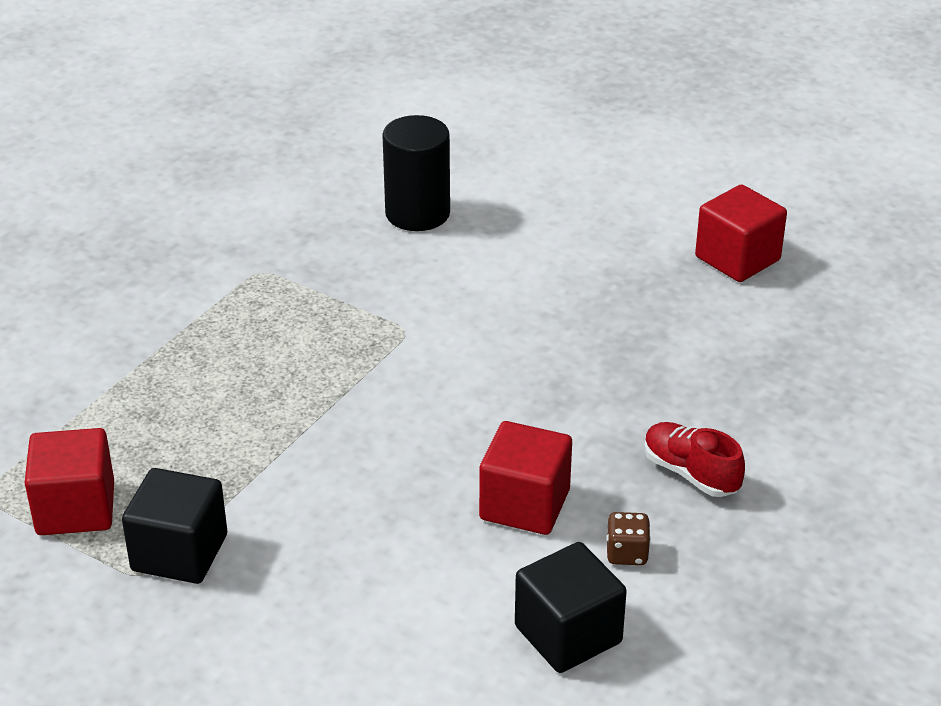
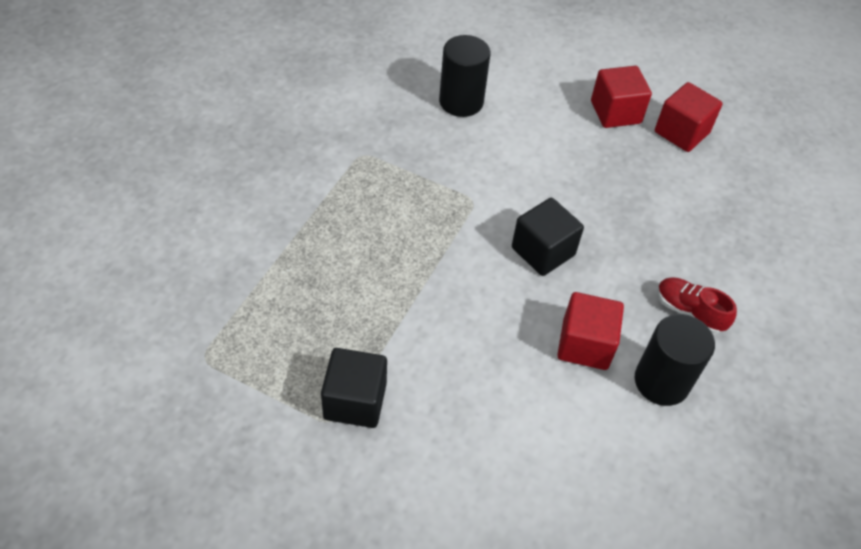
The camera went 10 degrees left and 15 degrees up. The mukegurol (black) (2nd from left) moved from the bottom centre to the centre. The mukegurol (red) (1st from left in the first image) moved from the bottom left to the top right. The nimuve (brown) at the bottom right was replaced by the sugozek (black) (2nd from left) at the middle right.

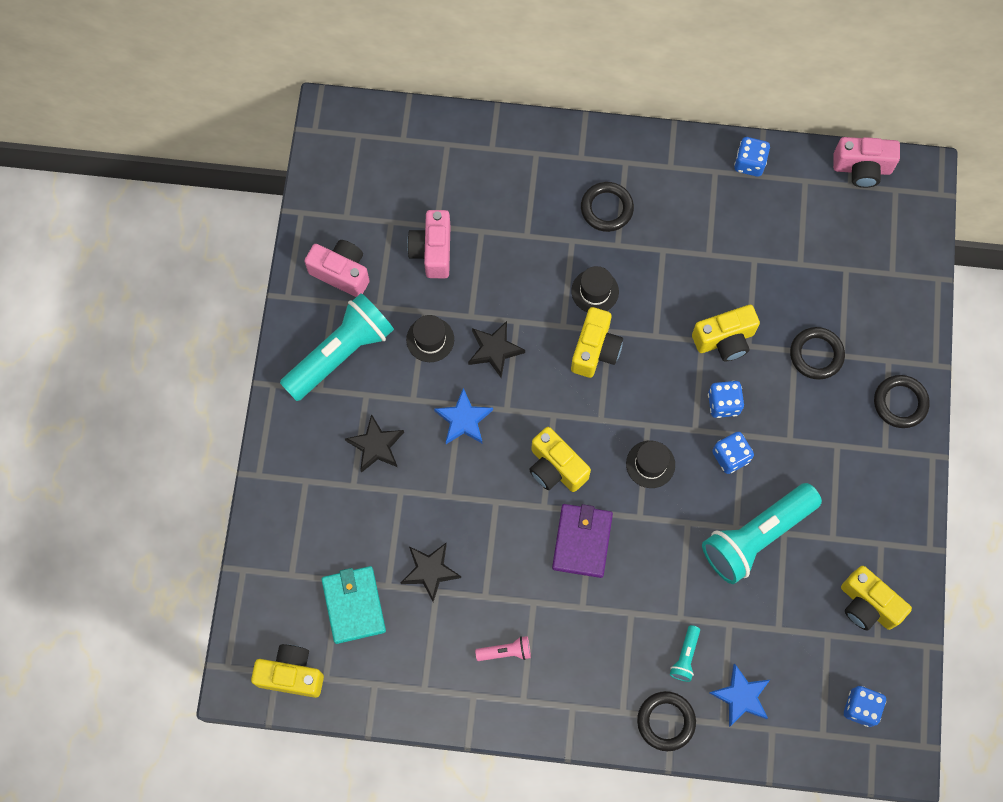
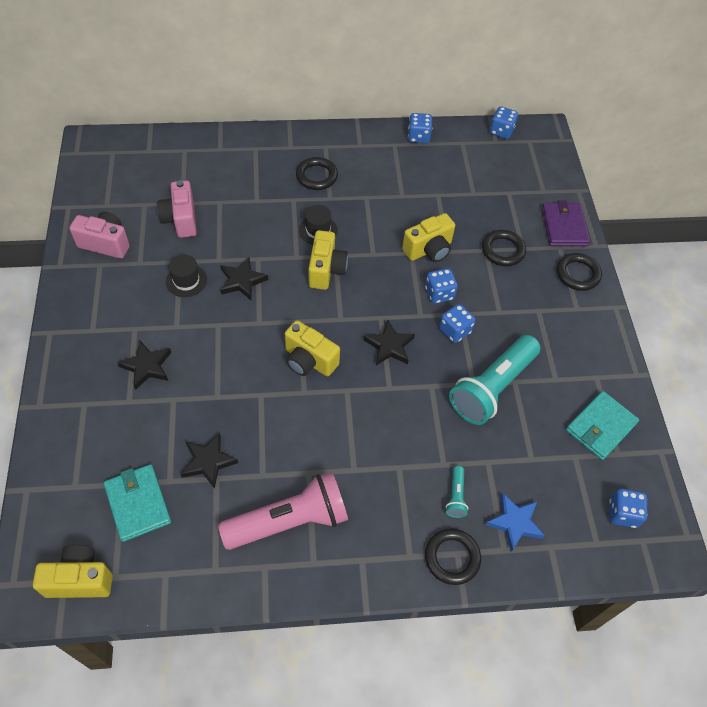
The camera went 15 degrees left and 15 degrees down. The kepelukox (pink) at the bottom centre changed to 2.36 times the size. The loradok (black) (3rd from left) at the centre was replaced by the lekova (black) (4th from left) at the centre. The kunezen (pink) (3rd from left) at the top right was replaced by the nimuve (blue) (4th from left) at the top right. The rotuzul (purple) moved from the bottom centre to the top right. The kunezen (yellow) (5th from left) at the bottom right was replaced by the rotuzul (turquoise) (2nd from left) at the middle right. The kepelukox (turquoise) (1st from left) at the centre disappeared. The lekova (blue) (1st from left) at the centre disappeared.

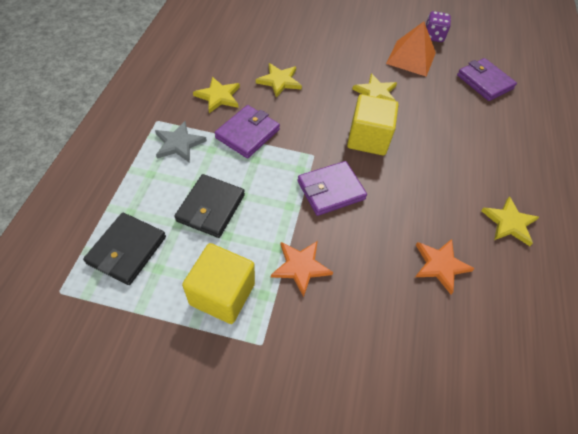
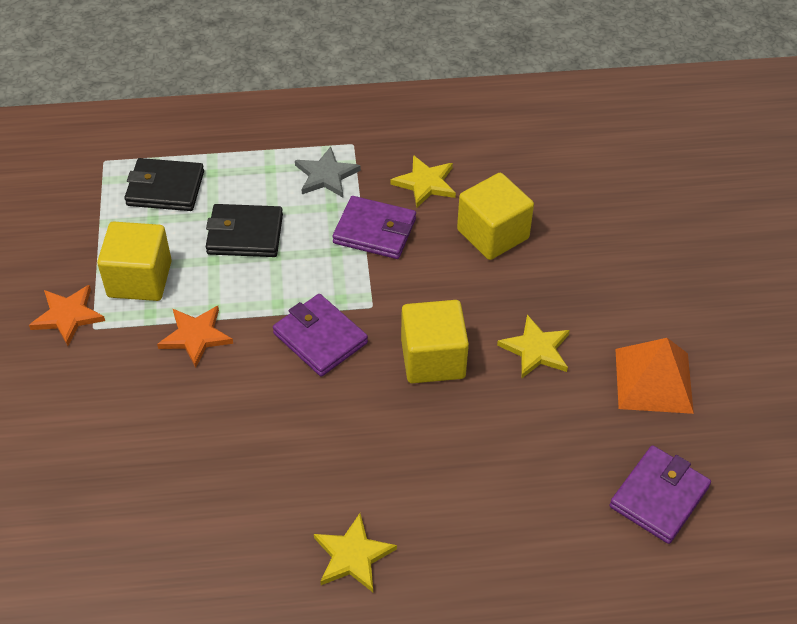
The camera went 75 degrees right and 5 degrees down. The lekova (orange) (2nd from left in the first image) moved from the middle right to the middle left. The lekova (yellow) (2nd from left) at the top centre was replaced by the mukegurol (yellow) (3rd from left) at the centre. The nimuve (purple) at the top right disappeared.

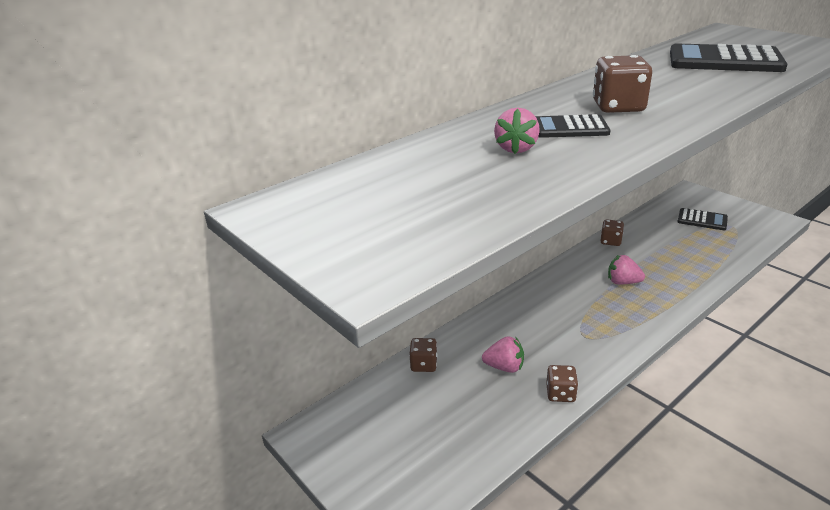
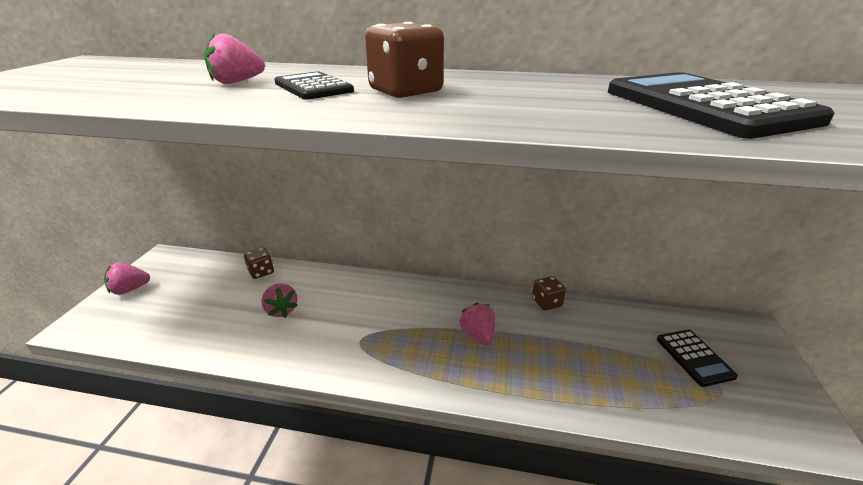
The camera went 50 degrees right and 0 degrees up. The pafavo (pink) (1st from left) at the middle left appeared. The nimuve (brown) (2nd from left) at the bottom right disappeared.

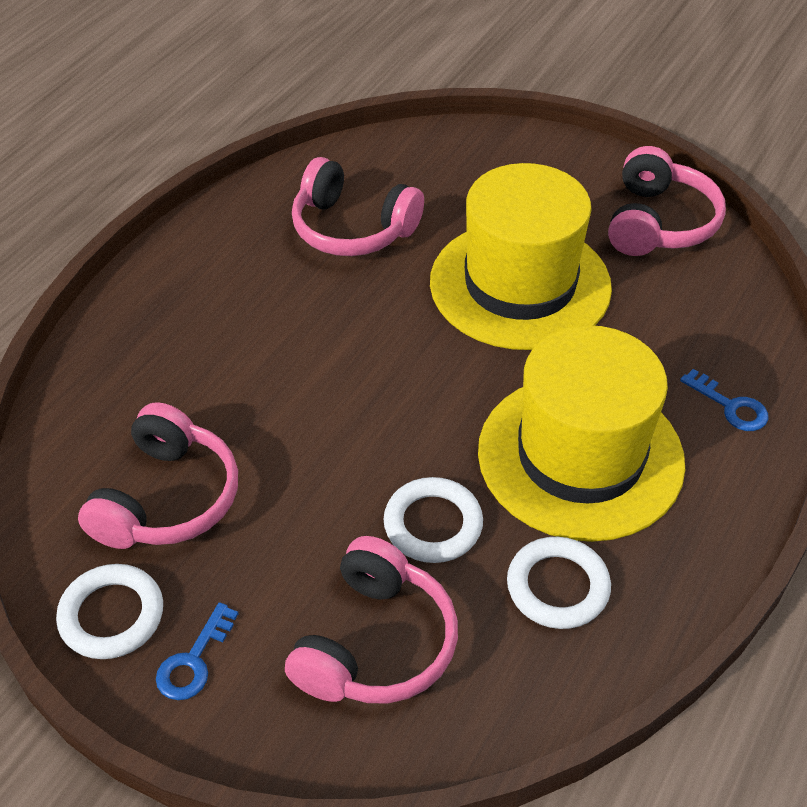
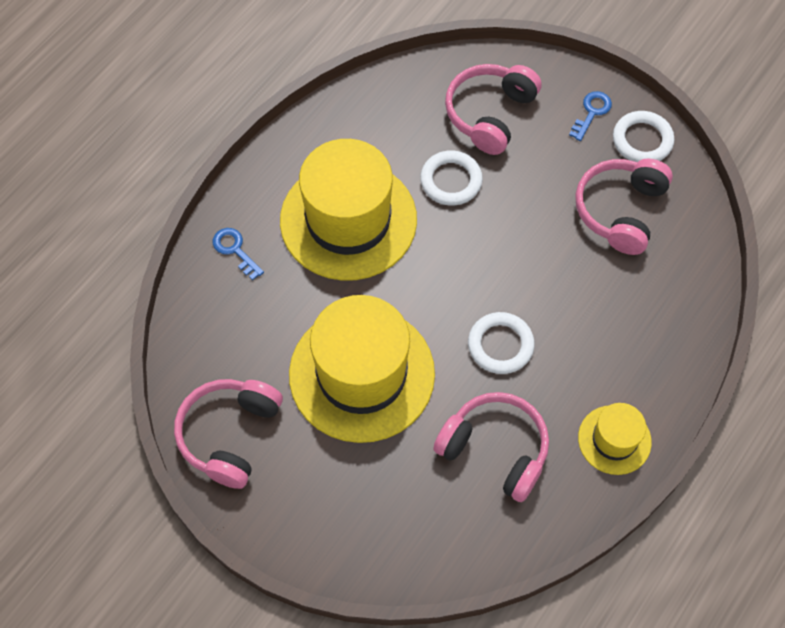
The camera went 175 degrees left and 15 degrees up. The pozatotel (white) (3rd from left in the first image) moved from the bottom right to the centre. The loradok (yellow) (3rd from left) at the bottom right appeared.

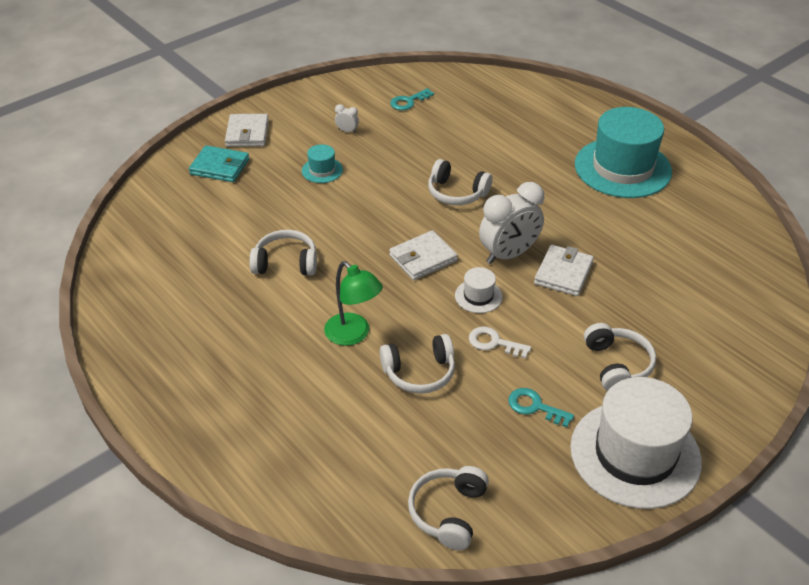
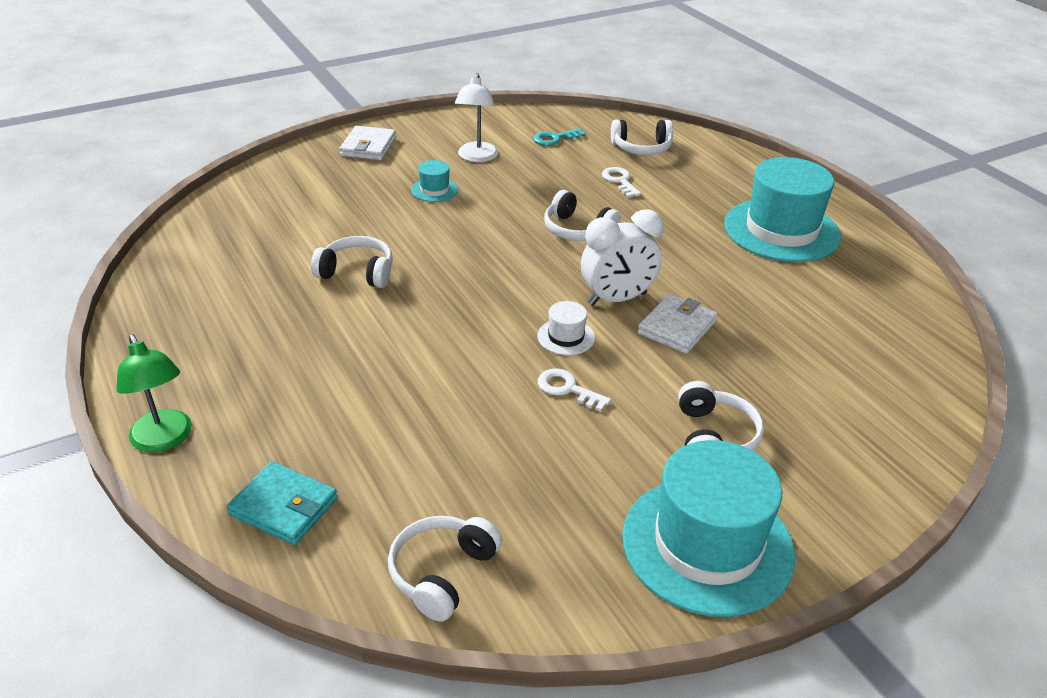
The camera went 10 degrees right and 5 degrees down. The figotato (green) moved from the centre to the middle left. The rotuzul (turquoise) moved from the top left to the bottom left. The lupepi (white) (1st from left) at the top centre was replaced by the figotato (white) at the top centre. The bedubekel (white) (2nd from left) at the top centre appeared. The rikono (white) (2nd from left in the first image) moved from the centre to the top centre. The loradok (white) (2nd from left) at the bottom right became the loradok (turquoise) (2nd from left) at the bottom right. The rotuzul (white) (2nd from left) at the centre disappeared. The bedubekel (turquoise) (2nd from left) at the bottom right disappeared.

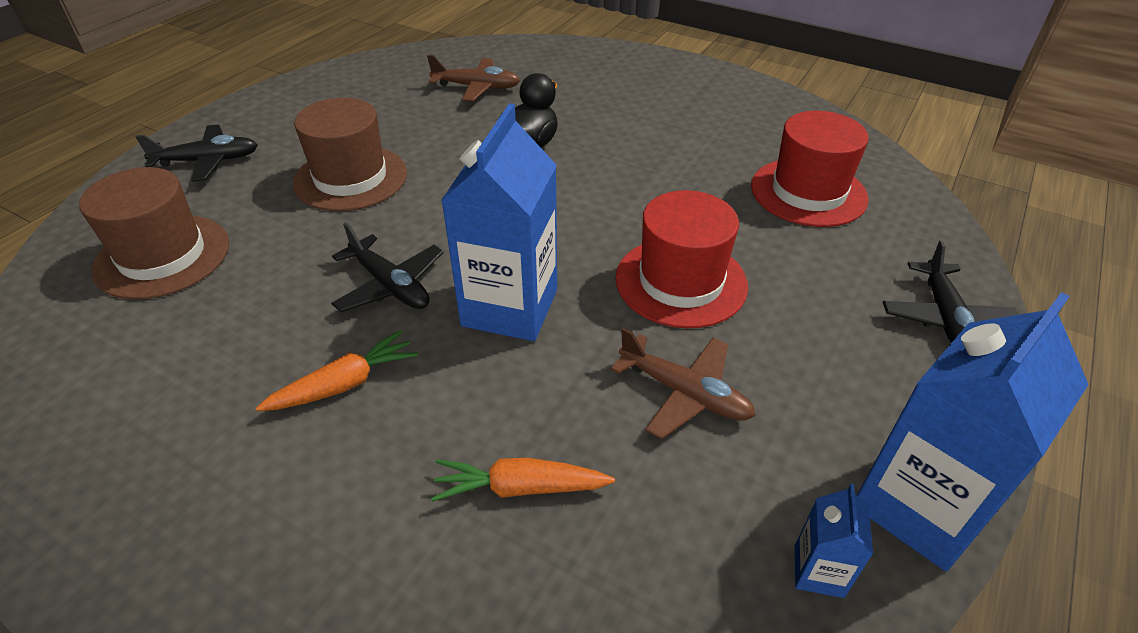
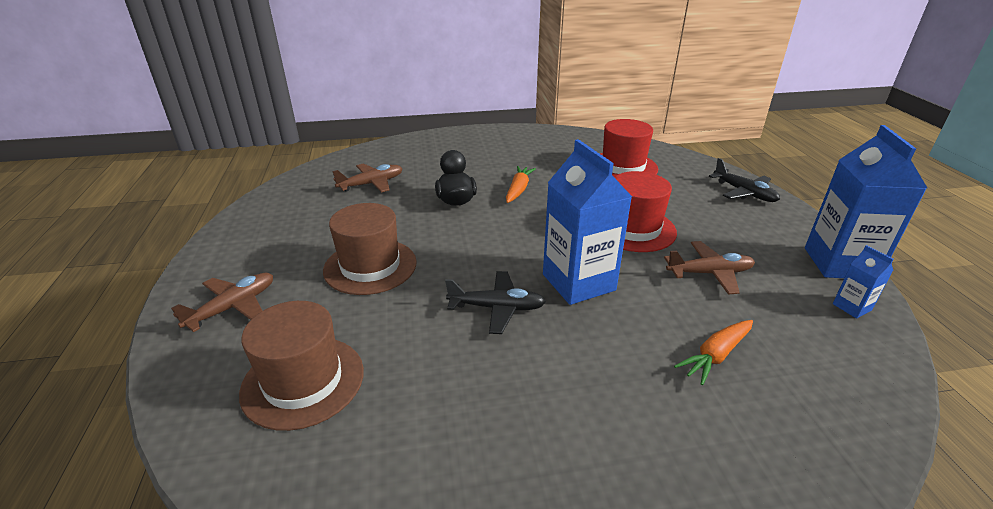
The camera went 40 degrees left and 10 degrees down. The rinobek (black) (1st from left) at the top left became the rinobek (brown) (1st from left) at the middle left. The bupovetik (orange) (1st from left) moved from the middle left to the centre.

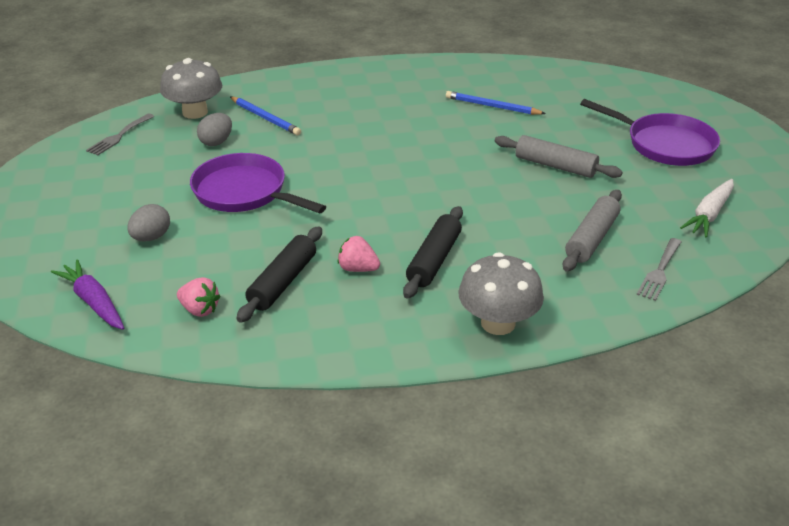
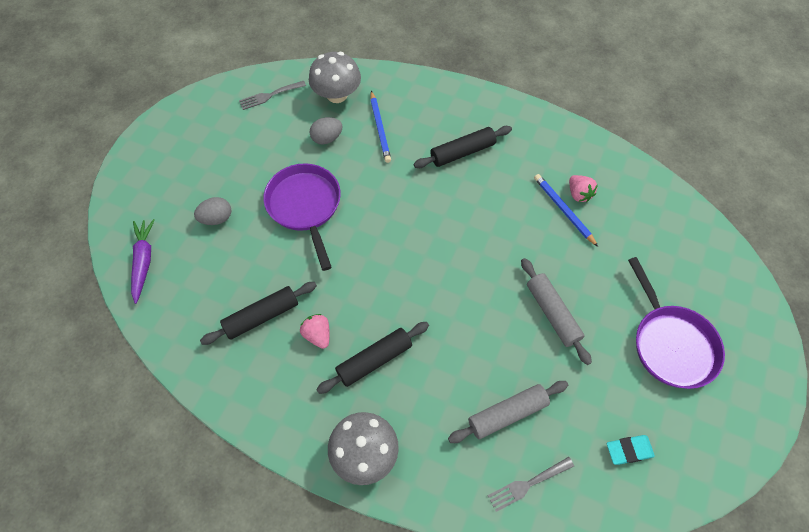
The camera went 35 degrees right and 25 degrees up. The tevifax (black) (3rd from left) at the top centre appeared. The pafavo (pink) (1st from left in the first image) moved from the middle left to the middle right. The bupovetik (white) at the middle right was replaced by the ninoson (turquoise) at the bottom right.

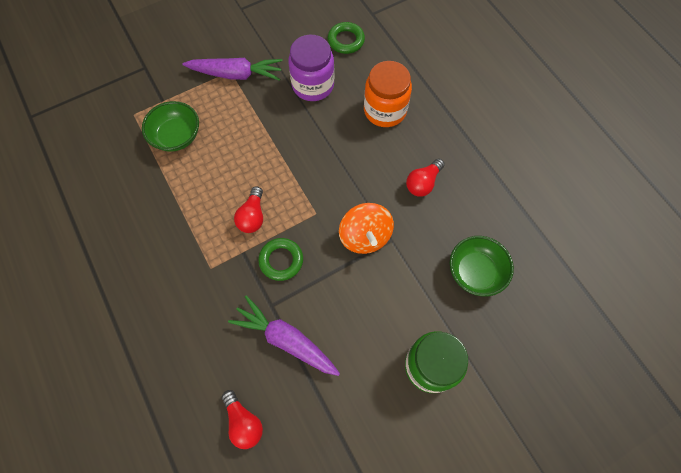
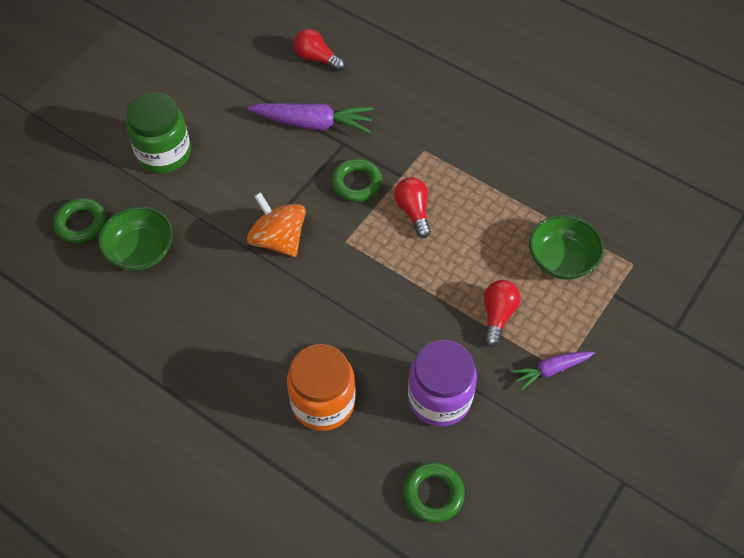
The camera went 155 degrees right and 10 degrees down. The pozatotel (green) (1st from left) at the middle left appeared. The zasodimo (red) (3rd from left) moved from the centre to the middle right. The bupovetik (purple) (1st from left in the first image) at the top centre changed to 0.59 times the size.

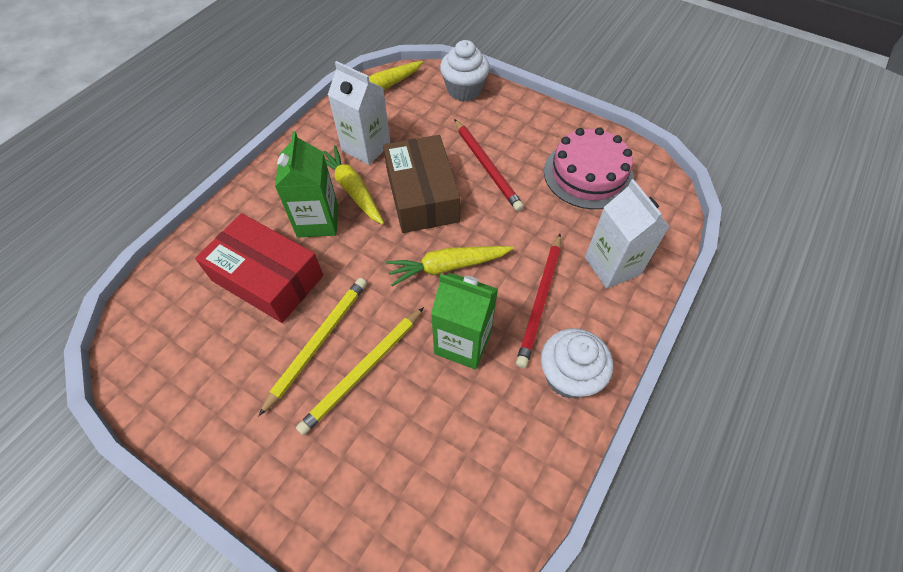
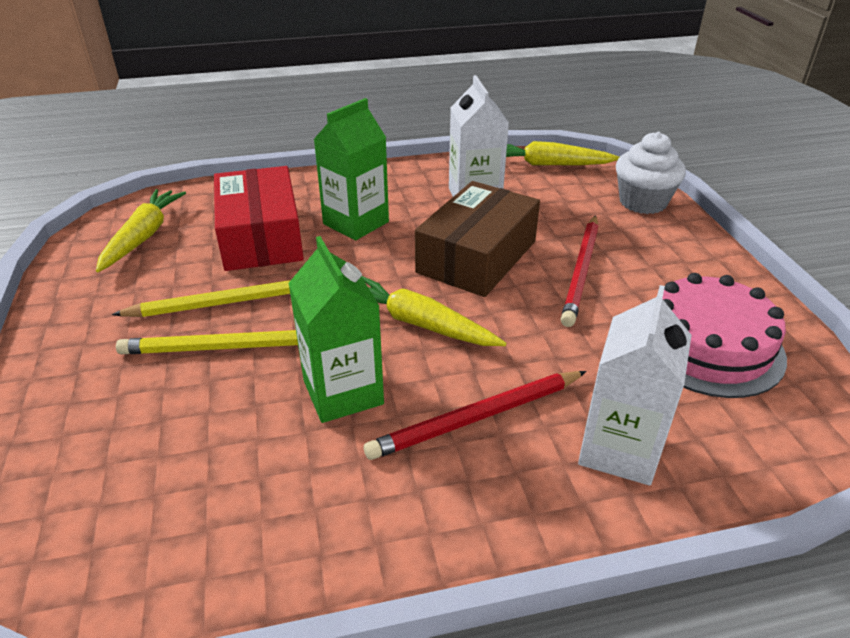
The camera went 45 degrees right and 20 degrees down. The bupovetik (yellow) (1st from left) moved from the top centre to the middle left. The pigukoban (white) (2nd from left) at the centre disappeared.

